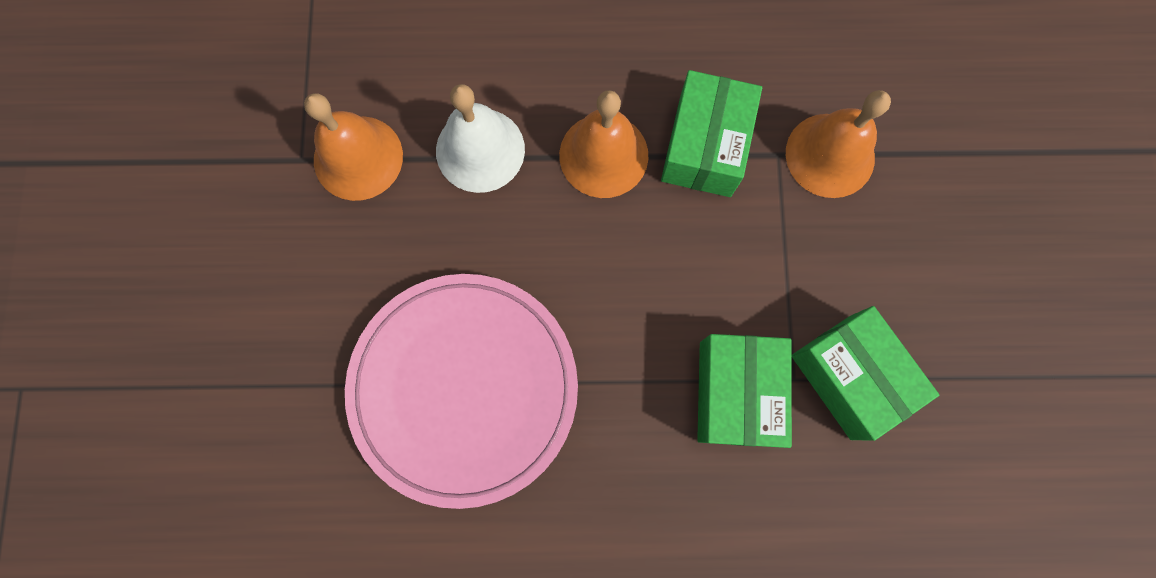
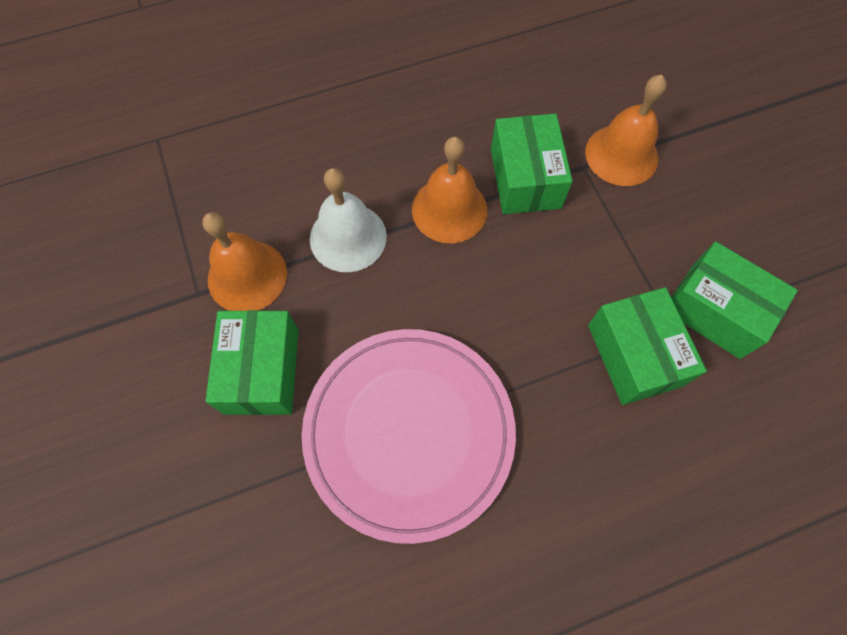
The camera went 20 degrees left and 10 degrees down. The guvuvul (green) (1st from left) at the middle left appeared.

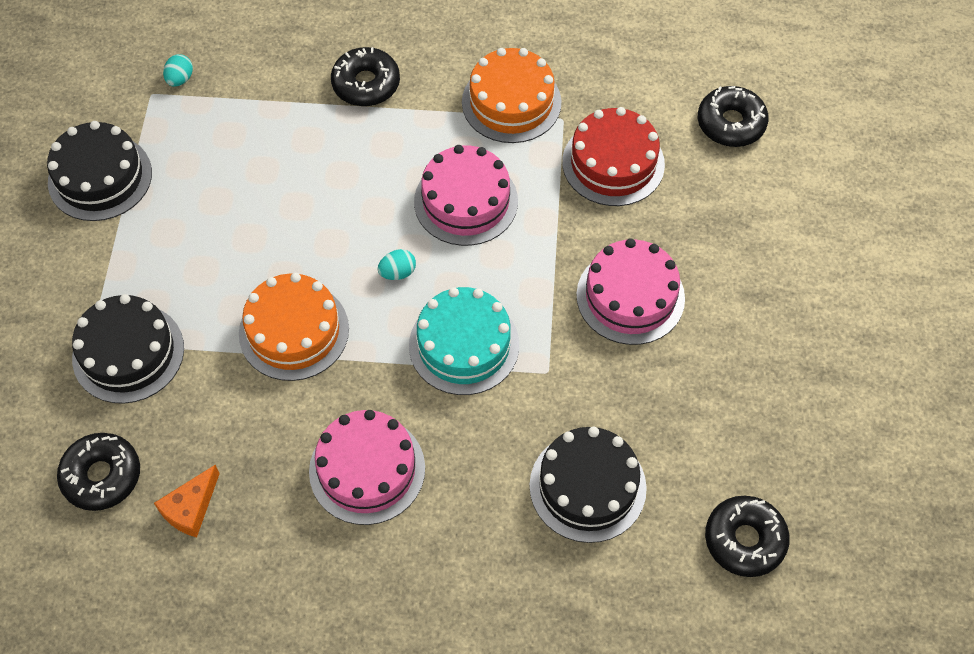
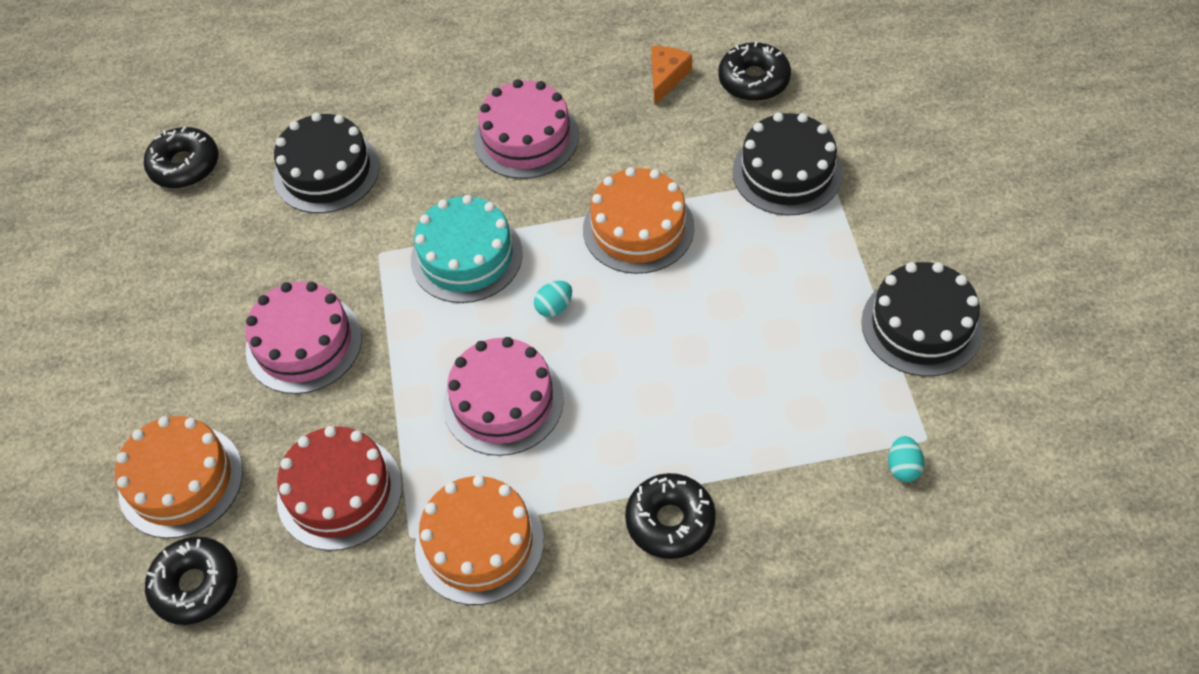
The camera went 170 degrees right and 5 degrees down. The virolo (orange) (1st from left) at the bottom left appeared.

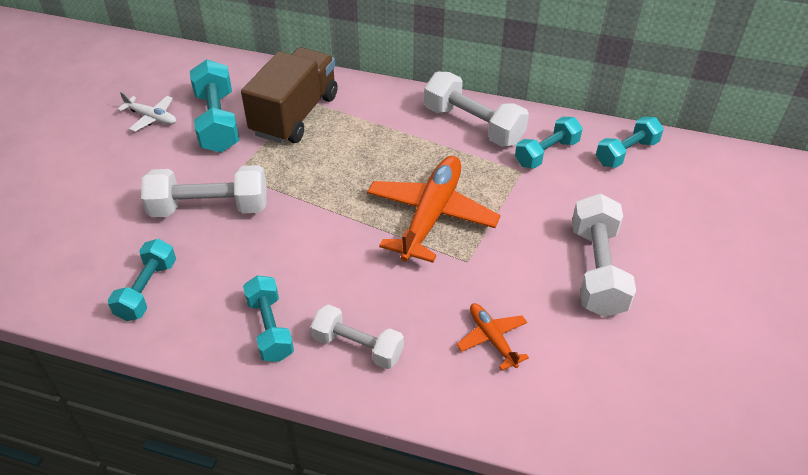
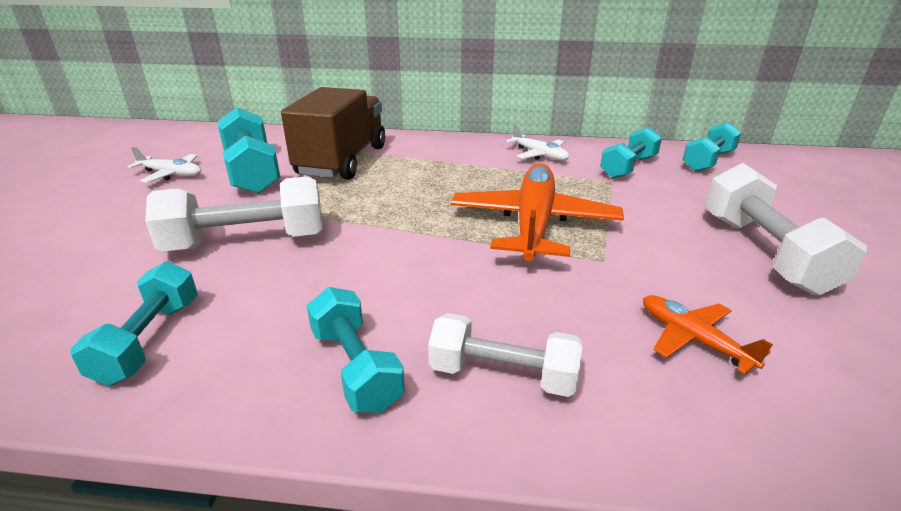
The camera went 10 degrees left and 15 degrees down. The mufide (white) (3rd from left) at the top centre was replaced by the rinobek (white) (2nd from left) at the top centre.

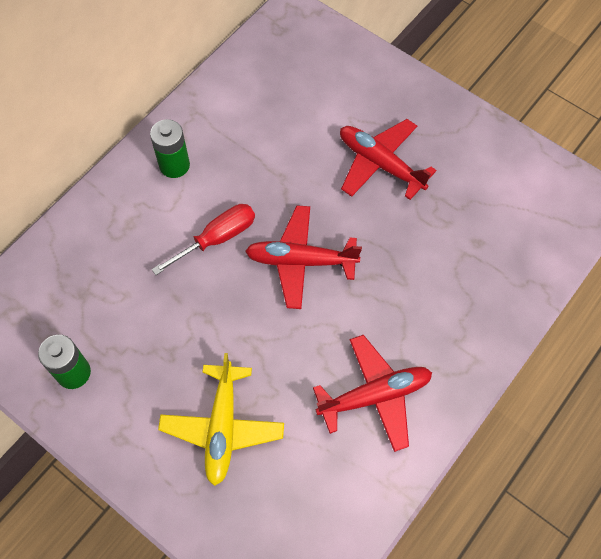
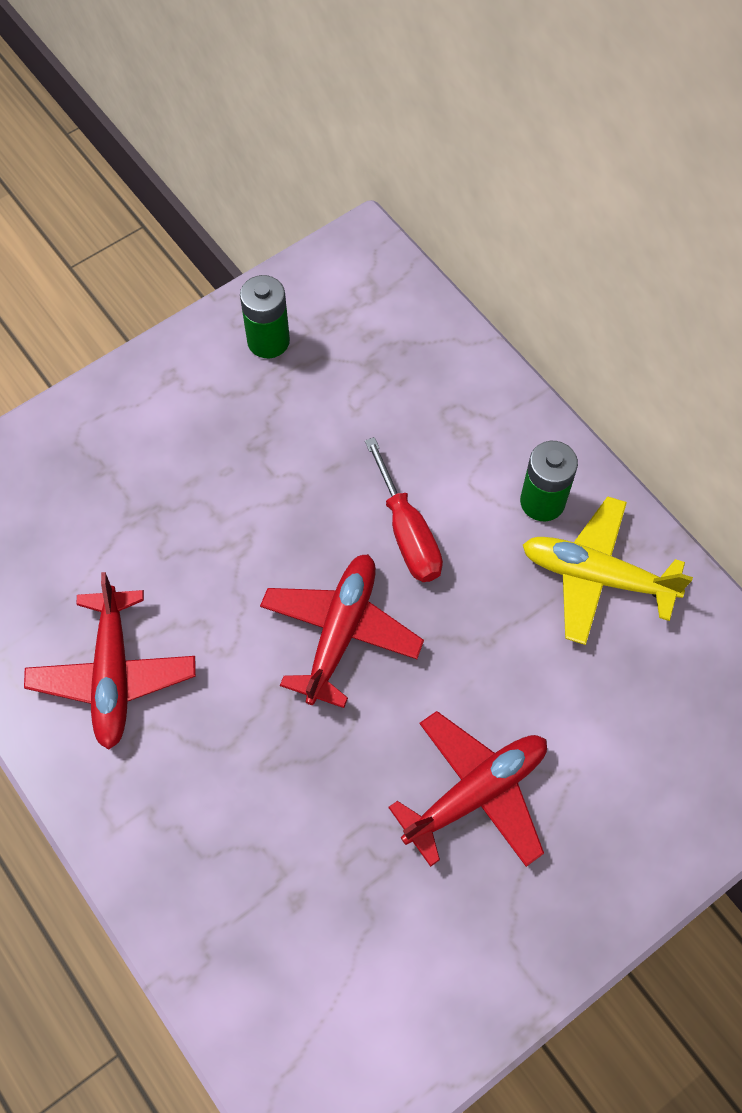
The camera went 105 degrees right and 0 degrees up. The rinobek (yellow) moved from the bottom centre to the middle right.

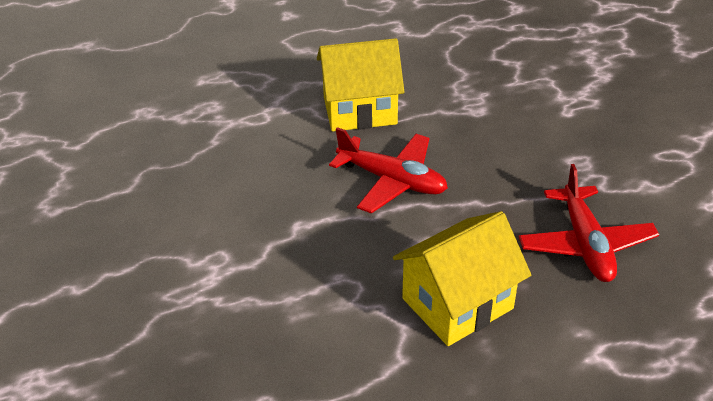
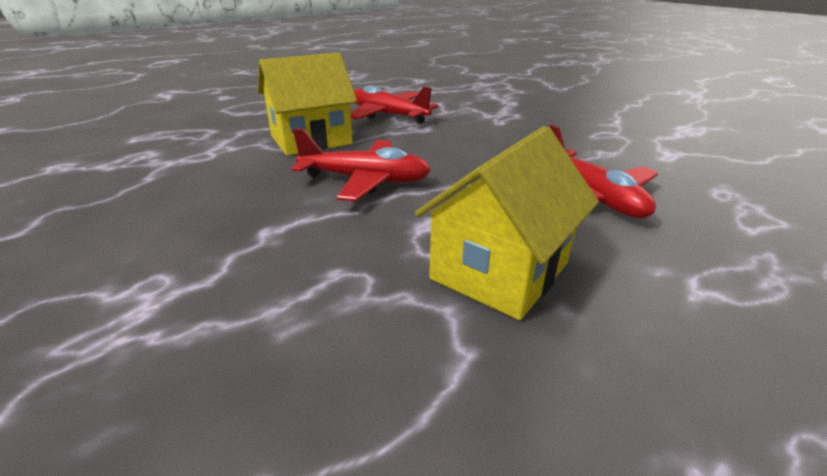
The camera went 20 degrees left and 10 degrees down. The rinobek (red) (2nd from left) at the top centre appeared.

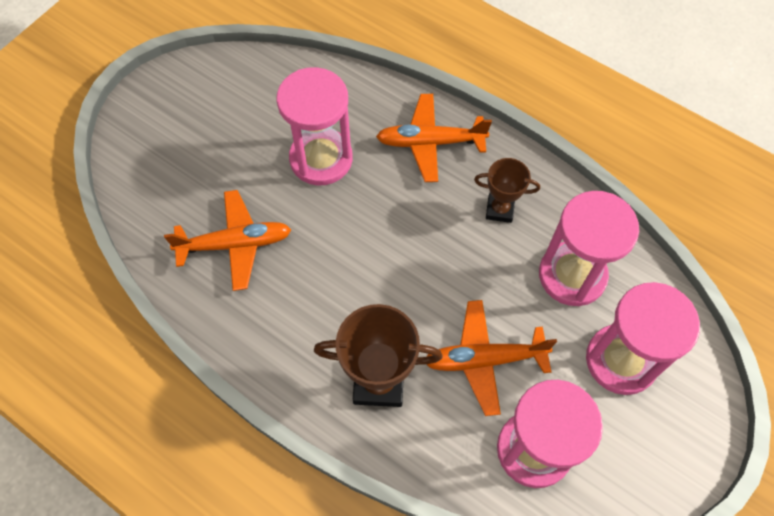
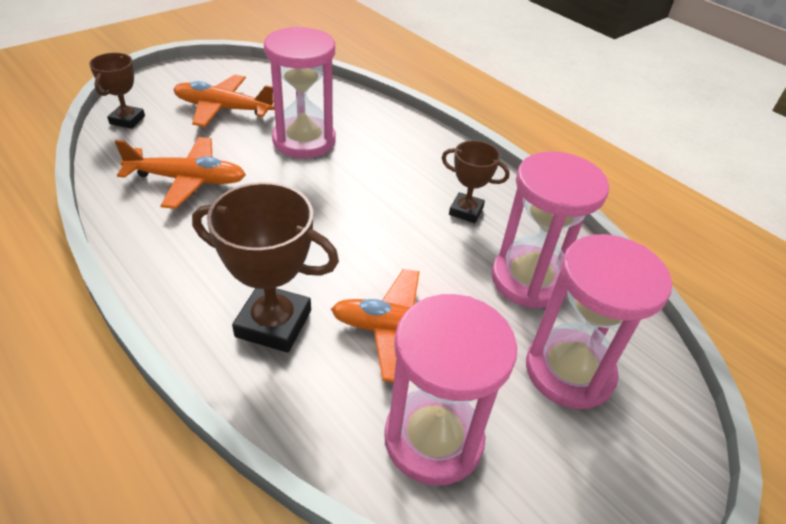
The camera went 10 degrees right and 20 degrees down. The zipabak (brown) (1st from left) at the top left appeared. The rinobek (orange) (2nd from left) moved from the top centre to the top left.

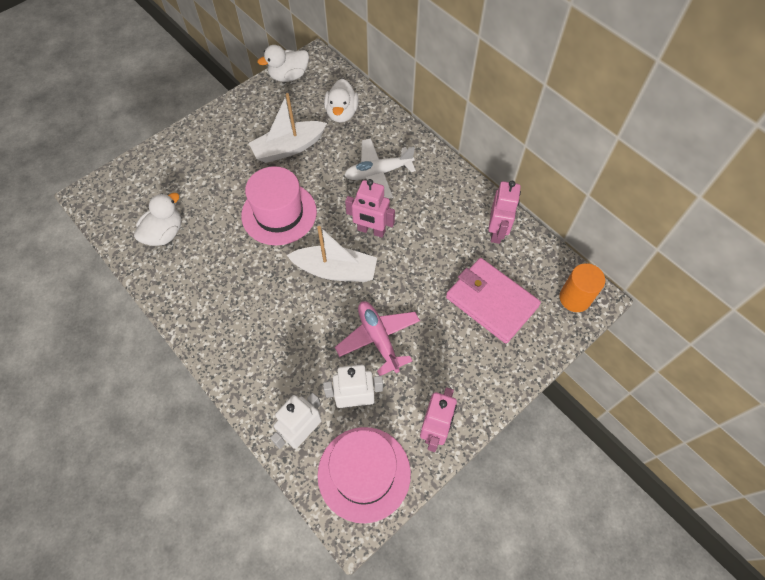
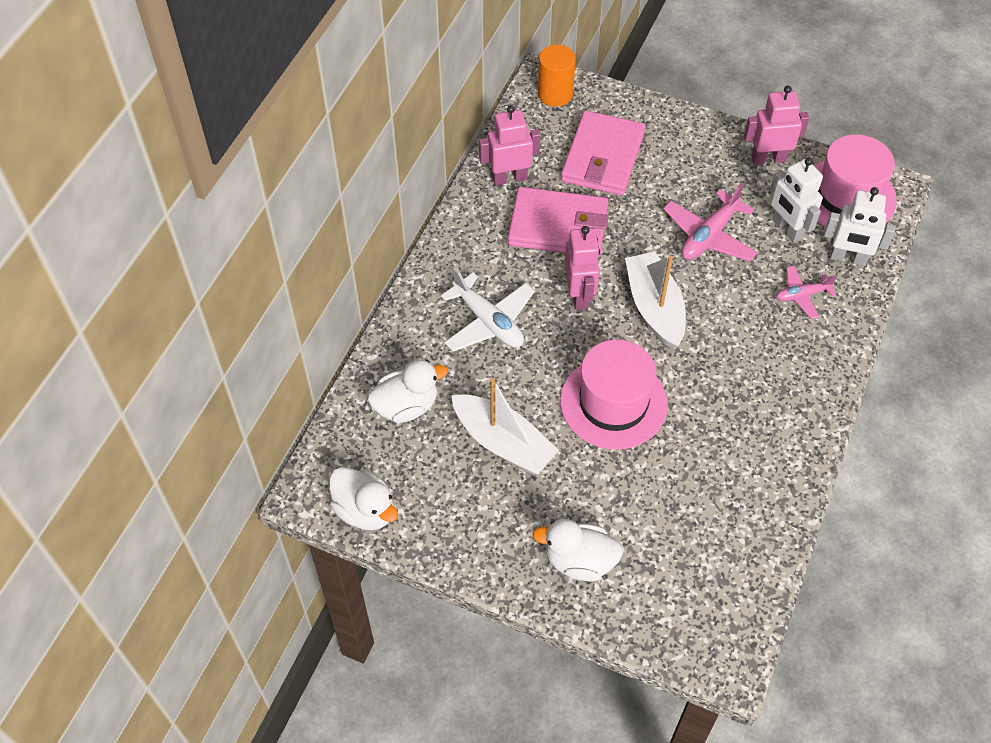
The camera went 115 degrees left and 5 degrees down. The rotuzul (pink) (1st from left) at the top centre appeared. The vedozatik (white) (1st from left in the first image) moved from the middle left to the bottom centre. The rinobek (pink) (2nd from left) at the middle right appeared.

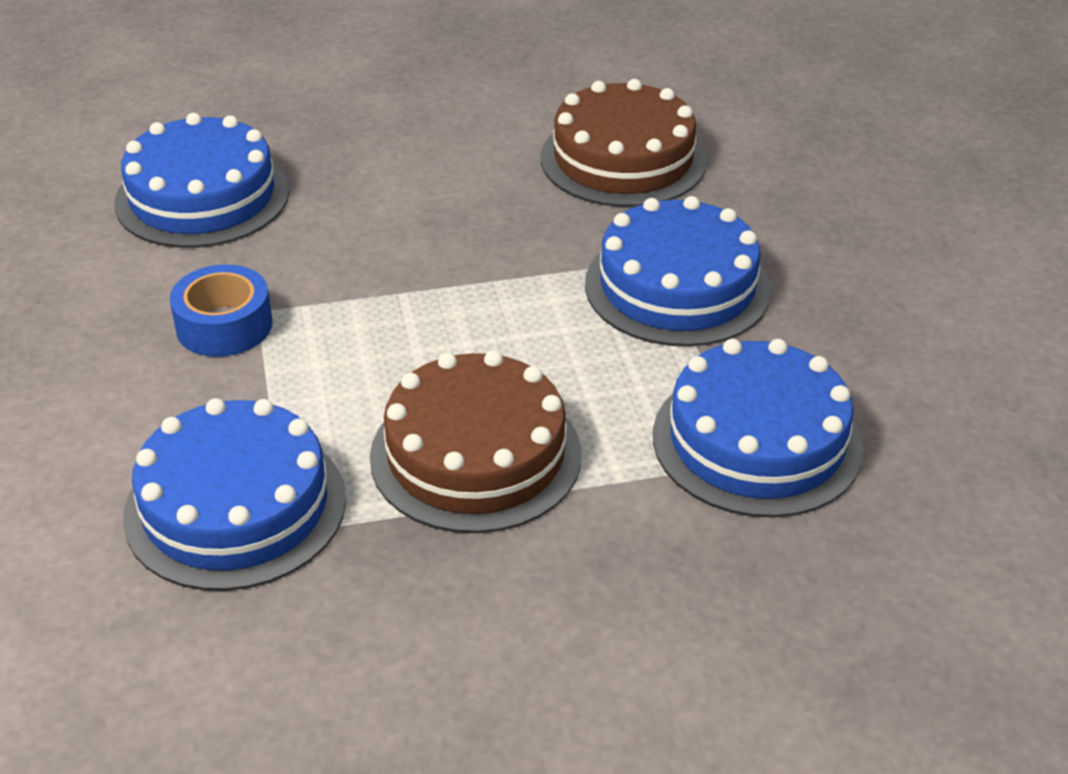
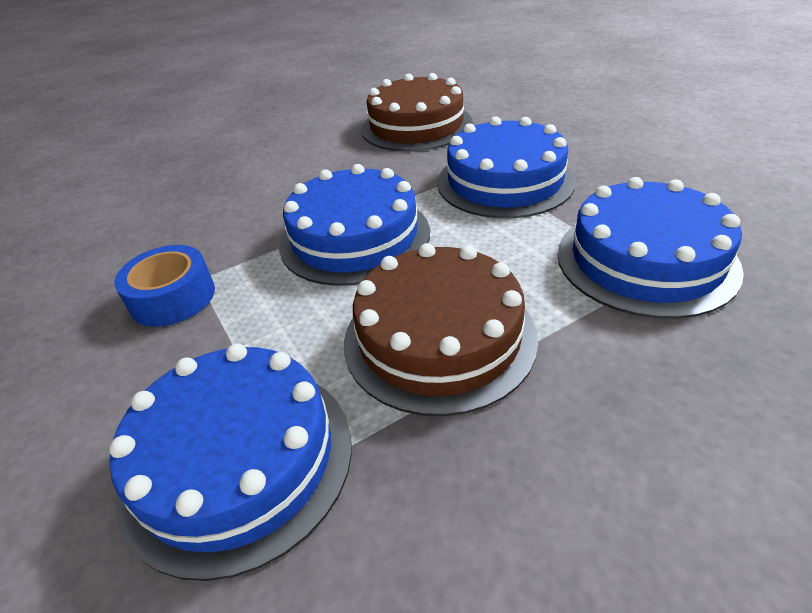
The camera went 15 degrees left and 0 degrees up. The virolo (blue) (1st from left in the first image) moved from the top left to the centre.

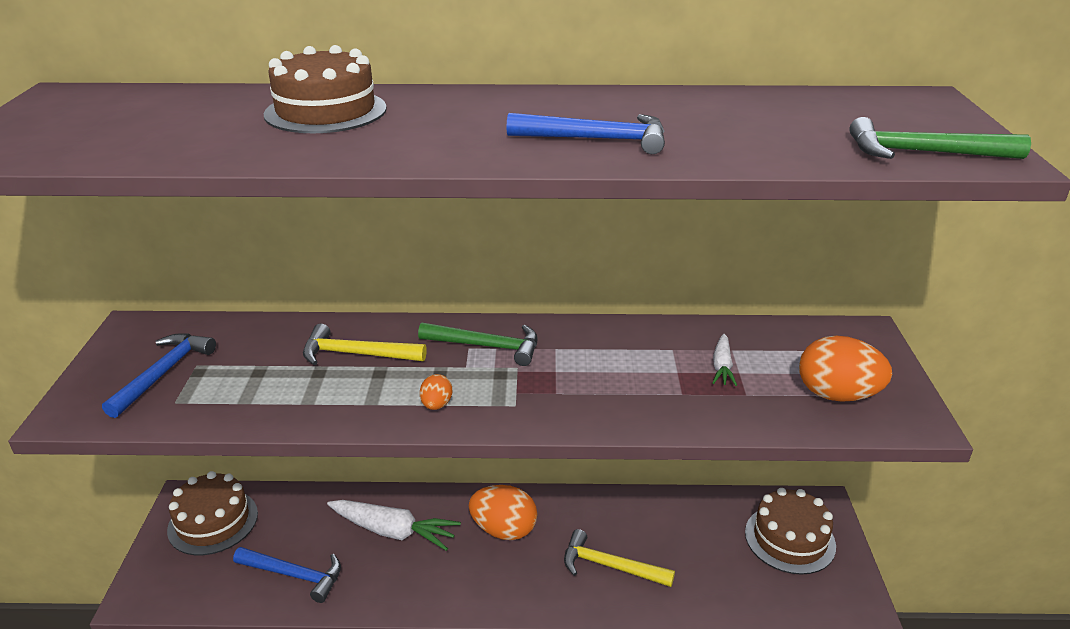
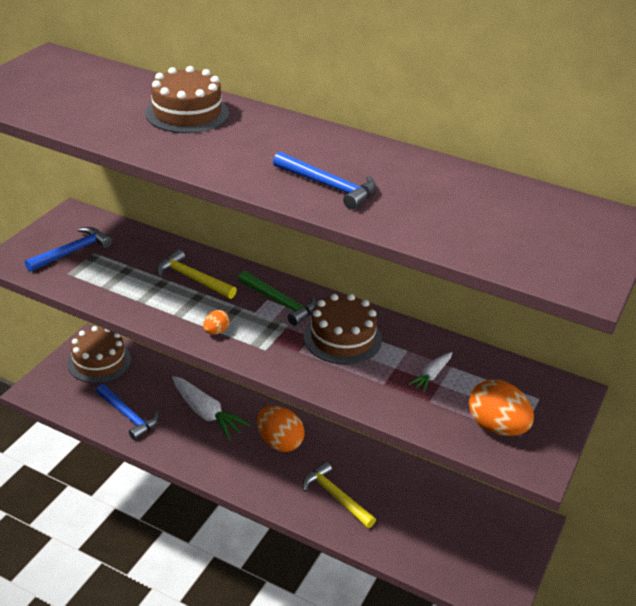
The camera went 25 degrees right and 5 degrees up. The virolo (brown) (3rd from left) moved from the bottom right to the centre. The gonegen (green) (2nd from left) at the top right disappeared.

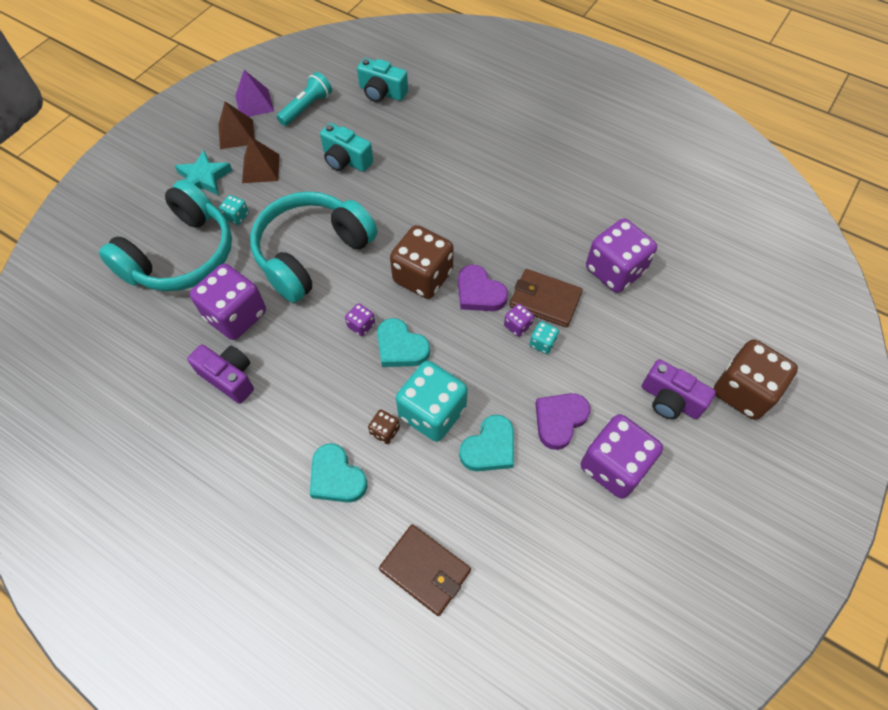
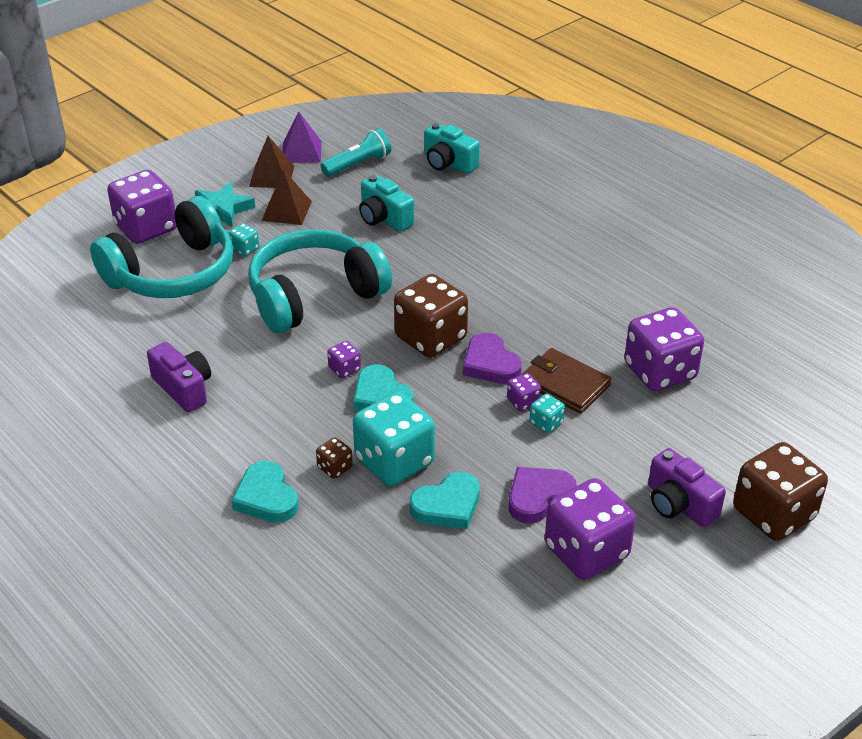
The camera went 15 degrees right and 20 degrees down. The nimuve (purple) (1st from left) moved from the middle left to the top left. The rotuzul (brown) (1st from left) at the bottom centre disappeared.

